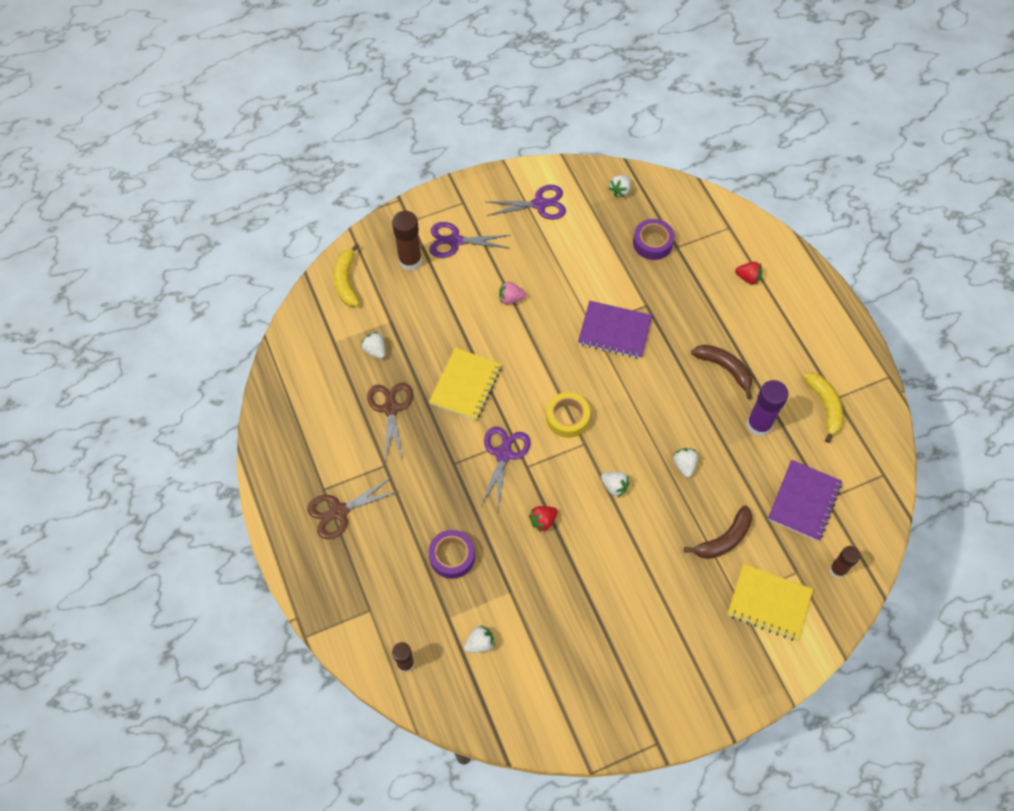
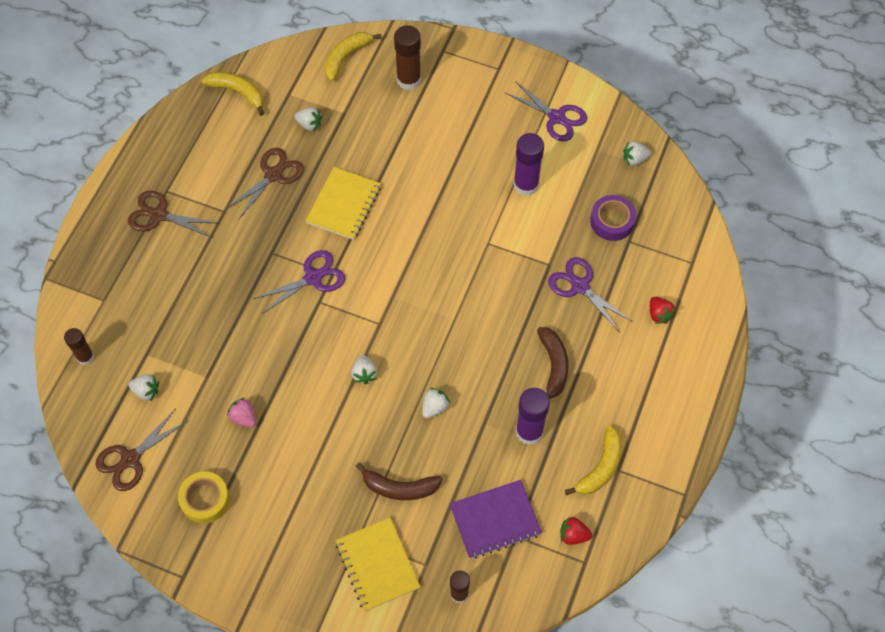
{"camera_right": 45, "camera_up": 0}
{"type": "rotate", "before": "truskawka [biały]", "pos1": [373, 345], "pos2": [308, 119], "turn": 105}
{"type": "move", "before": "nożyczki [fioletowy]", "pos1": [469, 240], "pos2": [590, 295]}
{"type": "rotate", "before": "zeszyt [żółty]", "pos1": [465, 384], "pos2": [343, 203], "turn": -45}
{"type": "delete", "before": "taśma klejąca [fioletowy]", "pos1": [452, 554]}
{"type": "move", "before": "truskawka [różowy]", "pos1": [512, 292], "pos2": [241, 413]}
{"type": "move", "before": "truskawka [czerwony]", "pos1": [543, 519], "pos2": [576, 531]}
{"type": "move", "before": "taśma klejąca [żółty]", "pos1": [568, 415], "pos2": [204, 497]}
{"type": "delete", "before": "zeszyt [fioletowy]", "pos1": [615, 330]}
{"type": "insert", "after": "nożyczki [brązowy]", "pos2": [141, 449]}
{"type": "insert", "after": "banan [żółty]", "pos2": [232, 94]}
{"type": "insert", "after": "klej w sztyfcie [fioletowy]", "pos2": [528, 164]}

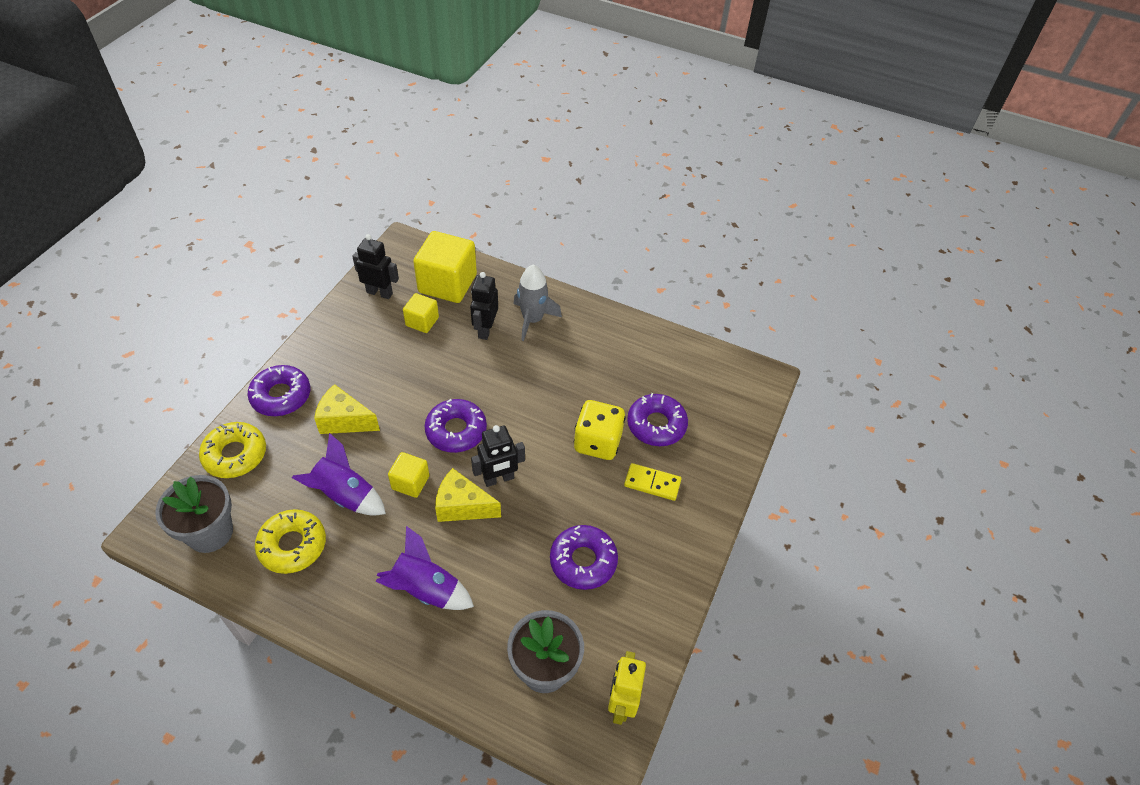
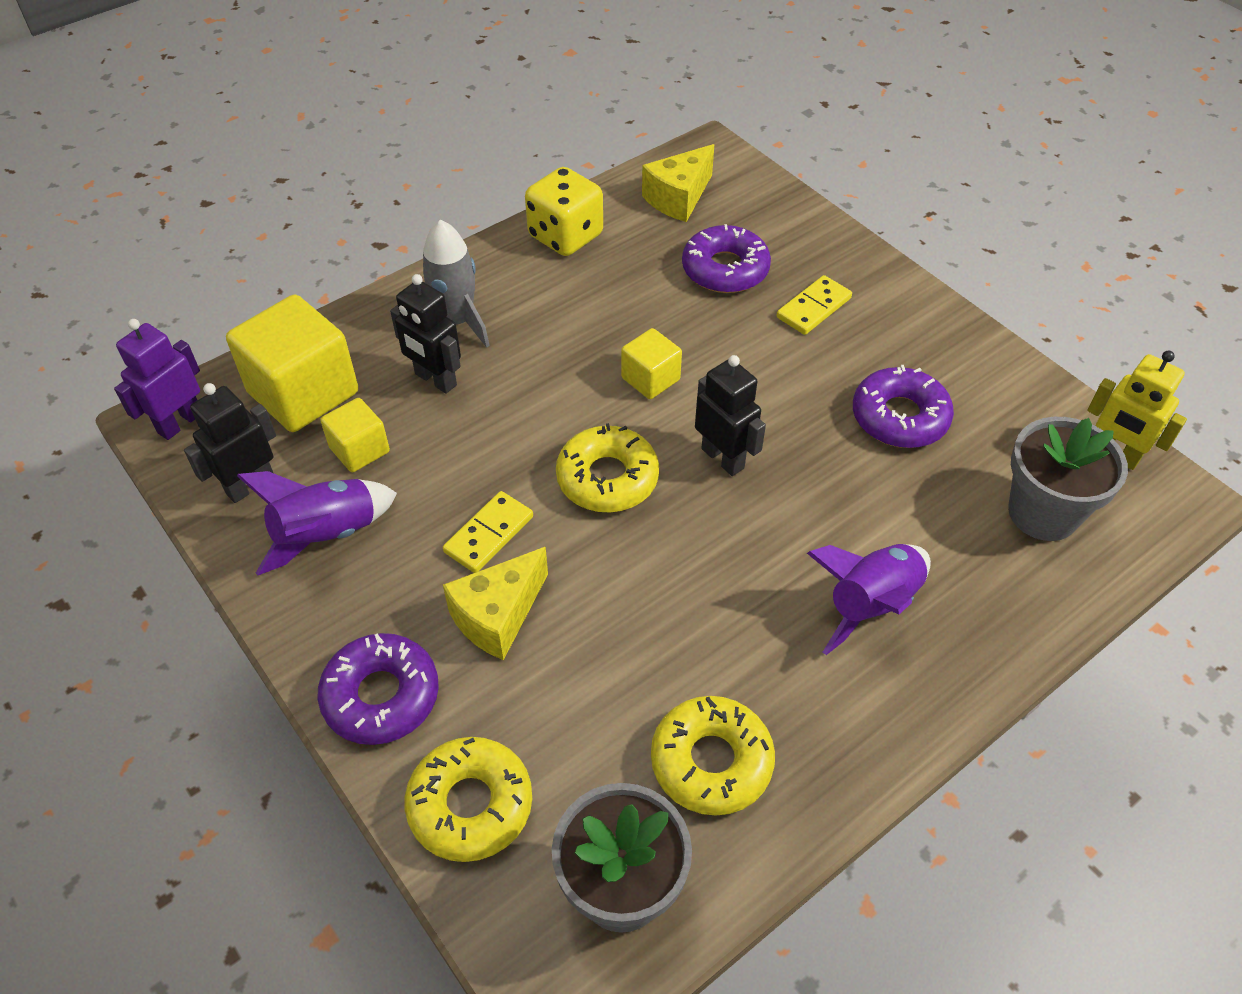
{"camera_right": -60, "camera_up": 0}
{"type": "move", "before": "rakieta [fioletowy]", "pos1": [339, 474], "pos2": [317, 523]}
{"type": "move", "before": "sześcian [żółty]", "pos1": [408, 475], "pos2": [651, 363]}
{"type": "recolor", "before": "donut [fioletowy]", "after": "donut [żółty]", "pos1": [456, 426], "pos2": [607, 467]}
{"type": "move", "before": "ser [żółty]", "pos1": [468, 495], "pos2": [678, 183]}
{"type": "rotate", "before": "robot [czarny]", "pos1": [498, 456], "pos2": [730, 415], "turn": -45}
{"type": "move", "before": "kostka do gry [żółty]", "pos1": [600, 430], "pos2": [564, 211]}
{"type": "insert", "after": "robot [fioletowy]", "pos2": [157, 379]}
{"type": "insert", "after": "kostka domina [żółty]", "pos2": [488, 532]}

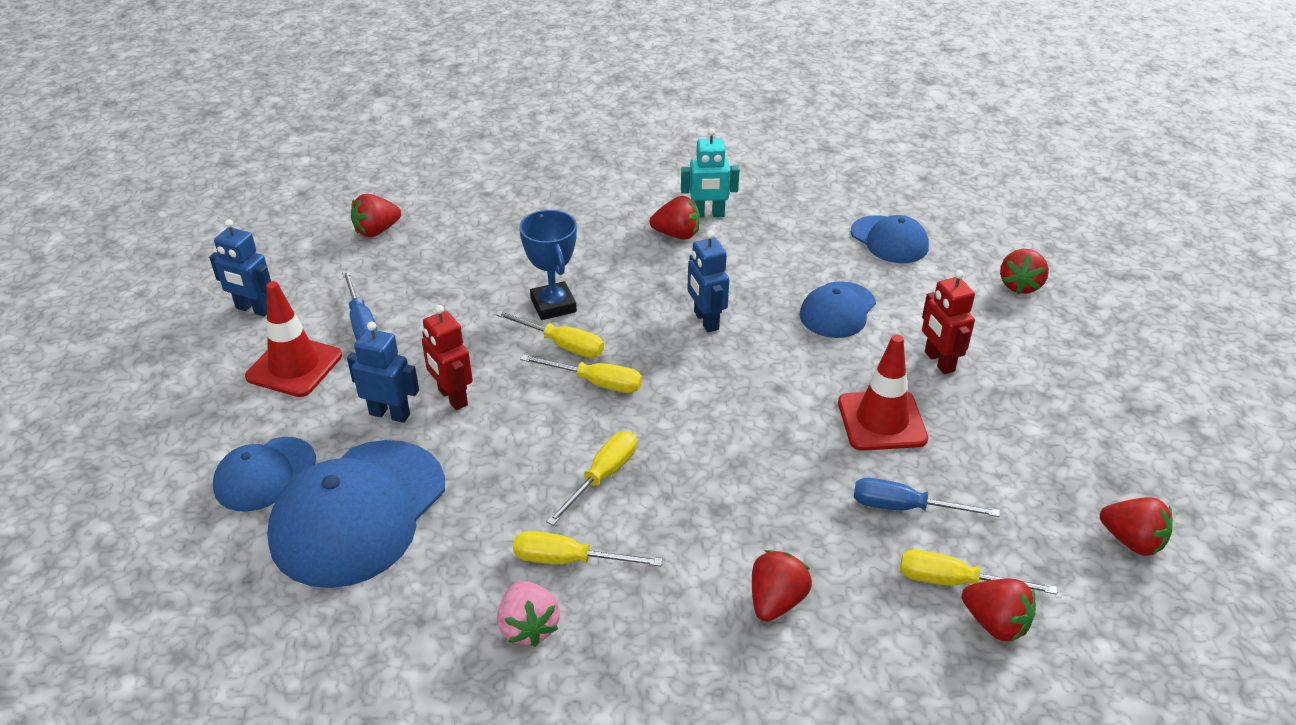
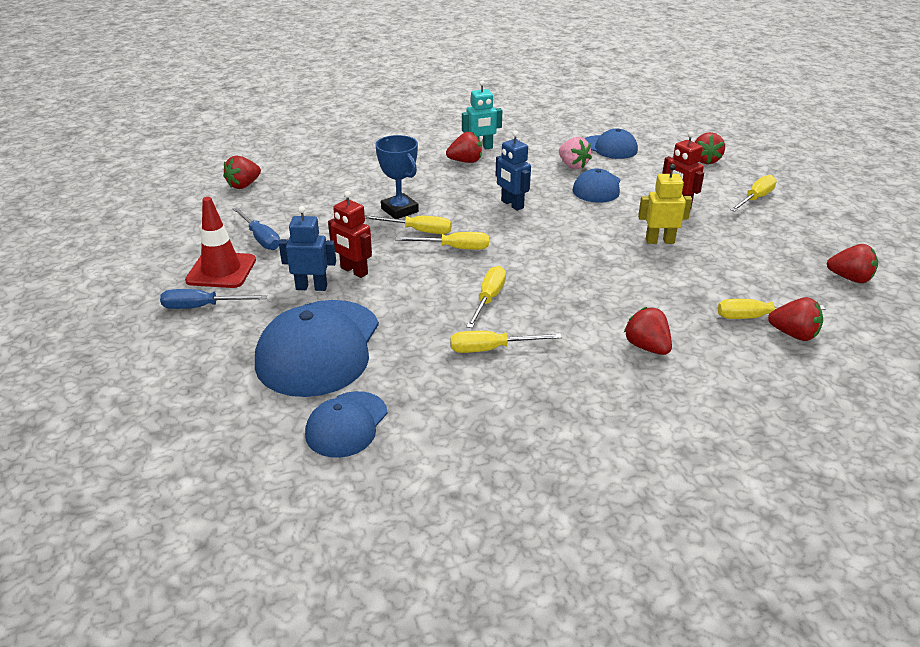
{"camera_right": -15, "camera_up": -5}
{"type": "delete", "before": "robot [niebieski]", "pos1": [240, 268]}
{"type": "move", "before": "czapka [niebieski]", "pos1": [264, 474], "pos2": [346, 424]}
{"type": "move", "before": "truskawka [różowy]", "pos1": [528, 614], "pos2": [575, 153]}
{"type": "rotate", "before": "truskawka [czerwony]", "pos1": [782, 586], "pos2": [648, 331], "turn": -45}
{"type": "replace", "before": "pachołek [czerwony]", "after": "robot [żółty]", "pos1": [883, 392], "pos2": [665, 204]}
{"type": "move", "before": "śrubokręt [niebieski]", "pos1": [927, 497], "pos2": [213, 299]}
{"type": "insert", "after": "śrubokręt [żółty]", "pos2": [753, 193]}

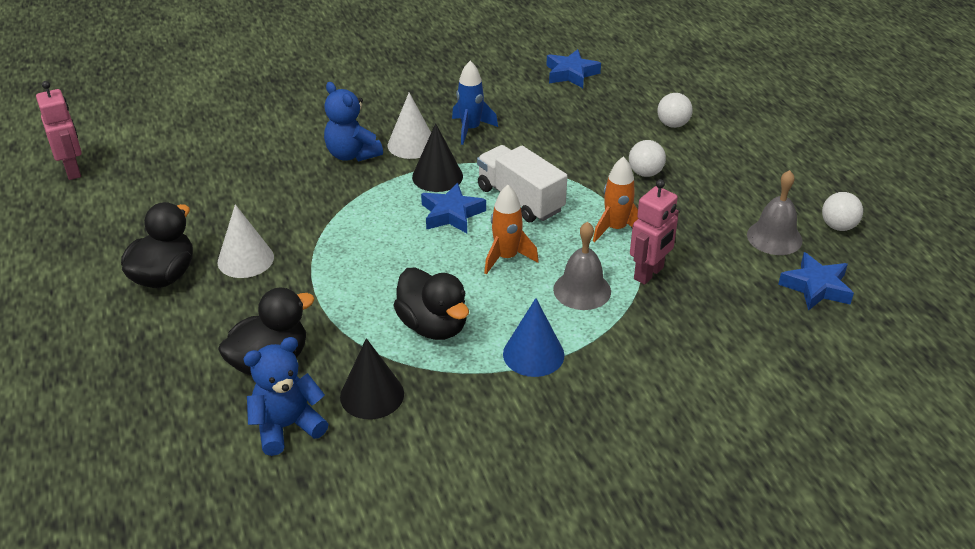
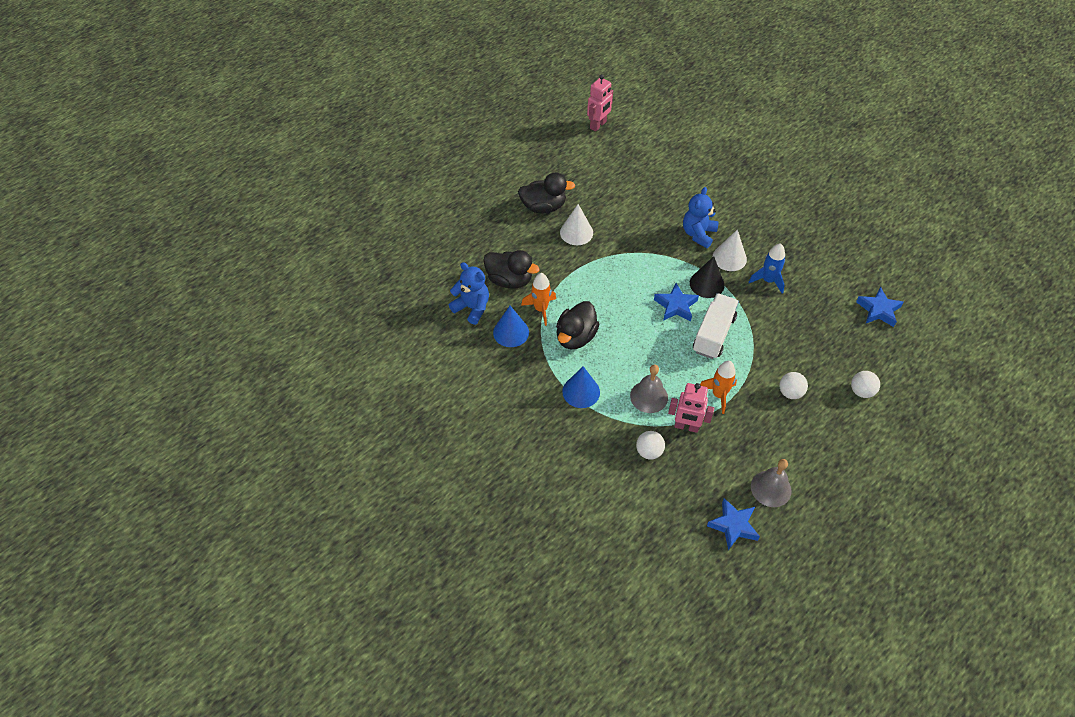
{"camera_right": 65, "camera_up": 15}
{"type": "recolor", "before": "stożek [czarny]", "after": "stożek [niebieski]", "pos1": [372, 378], "pos2": [511, 326]}
{"type": "move", "before": "rakieta [pomarańczowy]", "pos1": [511, 229], "pos2": [538, 299]}
{"type": "move", "before": "piłka [biały]", "pos1": [842, 211], "pos2": [650, 445]}

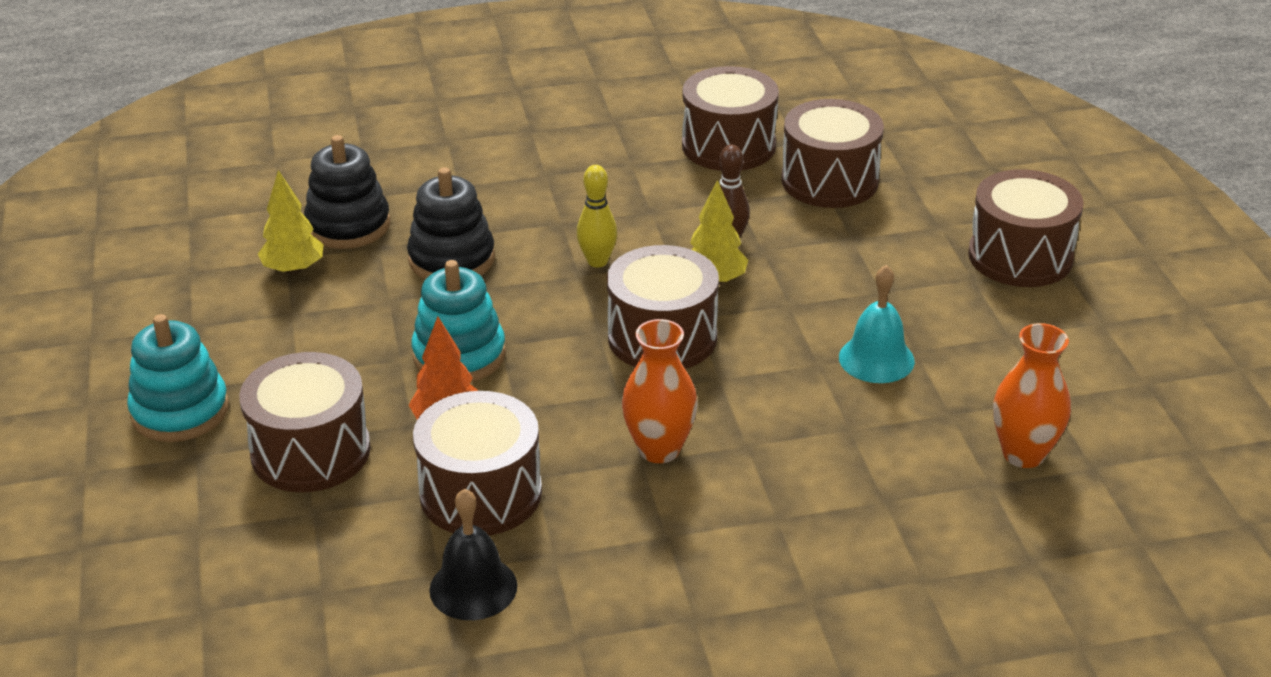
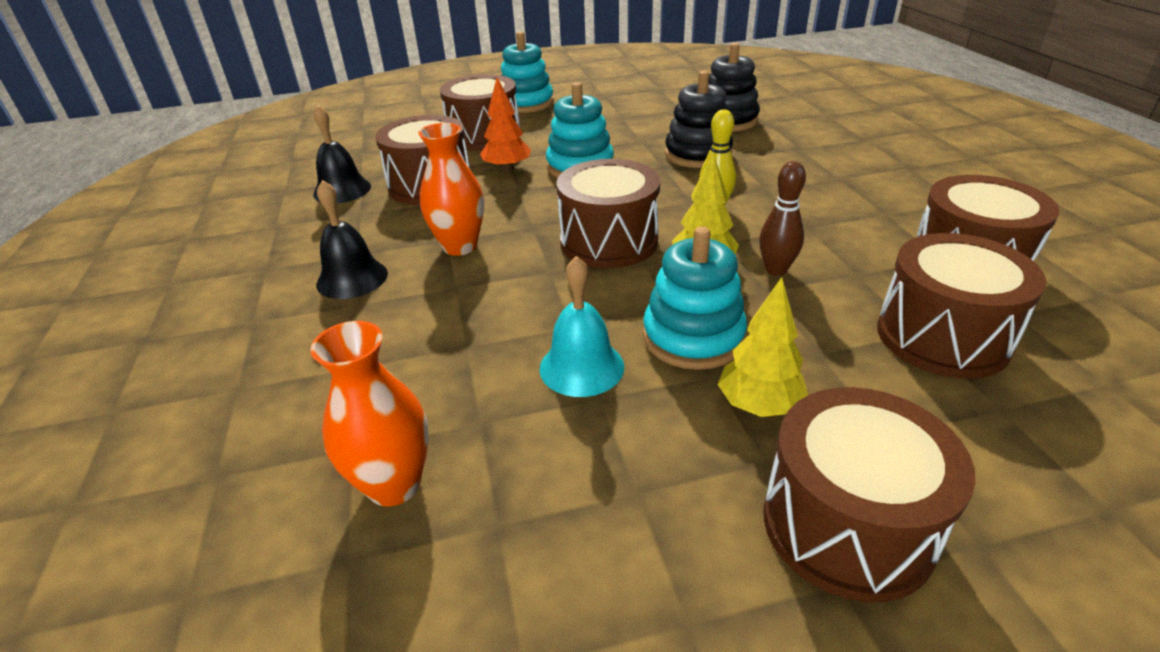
{"camera_right": 90, "camera_up": 0}
{"type": "move", "before": "drzewko [żółty]", "pos1": [291, 222], "pos2": [762, 347]}
{"type": "insert", "after": "dzwonek [czarny]", "pos2": [352, 239]}
{"type": "insert", "after": "zabawka nakładanka [turkusowy]", "pos2": [695, 298]}

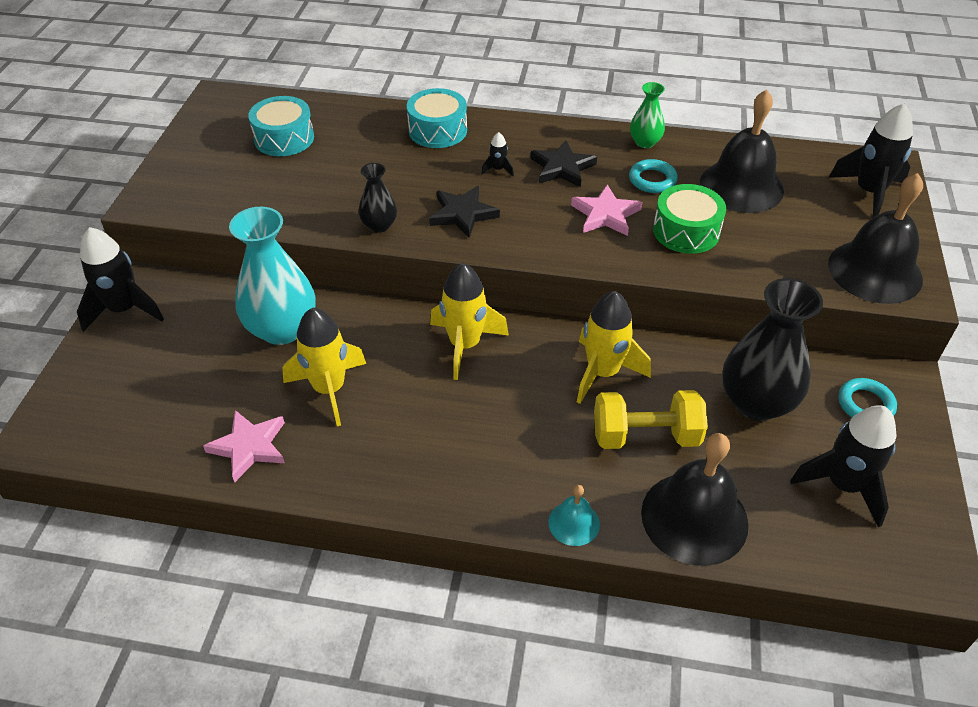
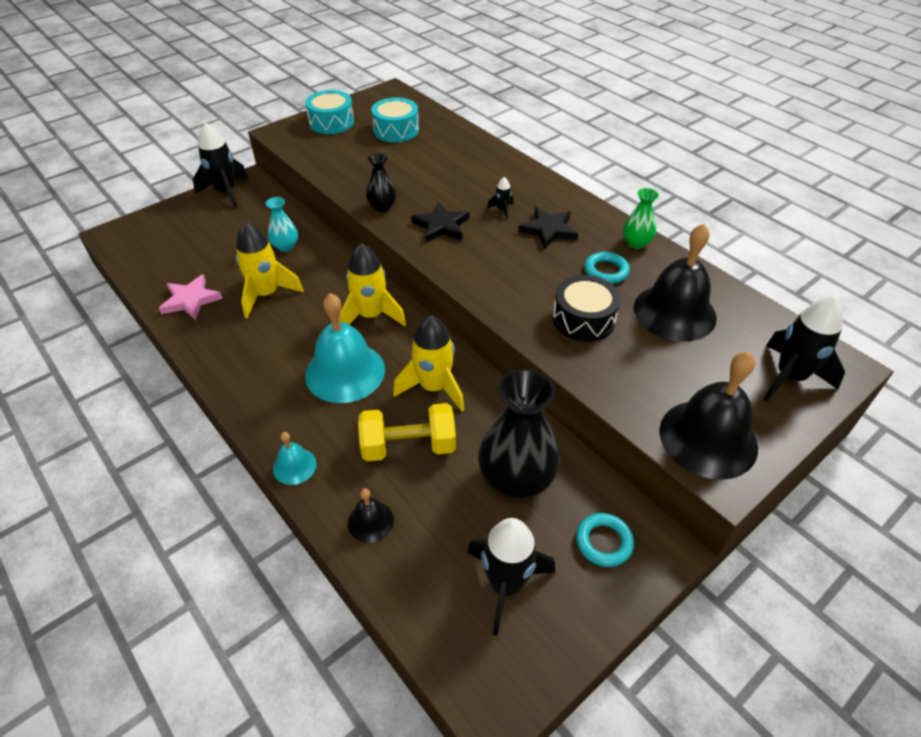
{"camera_right": 40, "camera_up": 0}
{"type": "resize", "before": "wazon [turkusowy]", "pos1": [272, 276], "pos2": [281, 224], "scale": 0.51}
{"type": "move", "before": "bęben [turkusowy]", "pos1": [437, 118], "pos2": [329, 112]}
{"type": "delete", "before": "gwiazda [różowy]", "pos1": [606, 210]}
{"type": "rotate", "before": "hantel [żółty]", "pos1": [651, 419], "pos2": [407, 432], "turn": -45}
{"type": "resize", "before": "dzwonek [czarny]", "pos1": [695, 499], "pos2": [371, 515], "scale": 0.48}
{"type": "recolor", "before": "bęben [zielony]", "after": "bęben [czarny]", "pos1": [689, 219], "pos2": [587, 308]}
{"type": "insert", "after": "dzwonek [turkusowy]", "pos2": [345, 348]}

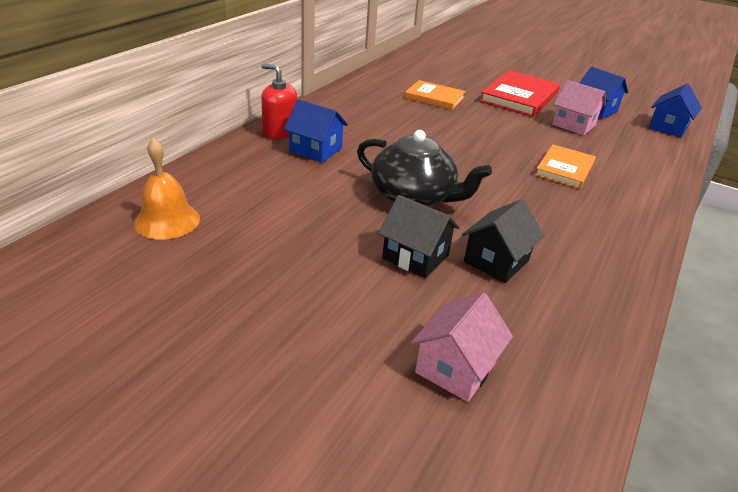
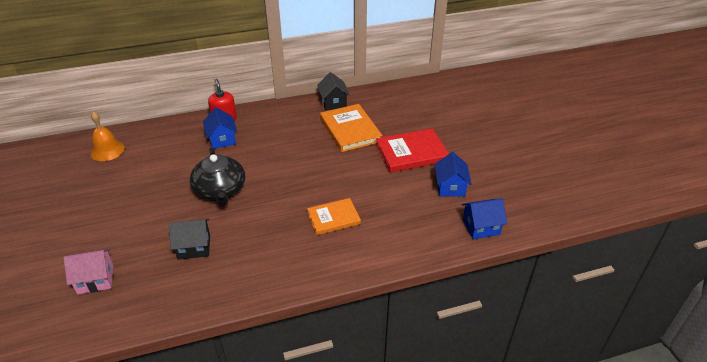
{"camera_right": 45, "camera_up": 5}
{"type": "move", "before": "domek [czarny]", "pos1": [419, 236], "pos2": [333, 91]}
{"type": "resize", "before": "książka [pomarańczowy]", "pos1": [435, 95], "pos2": [351, 128], "scale": 1.54}
{"type": "delete", "before": "domek [różowy]", "pos1": [579, 107]}

